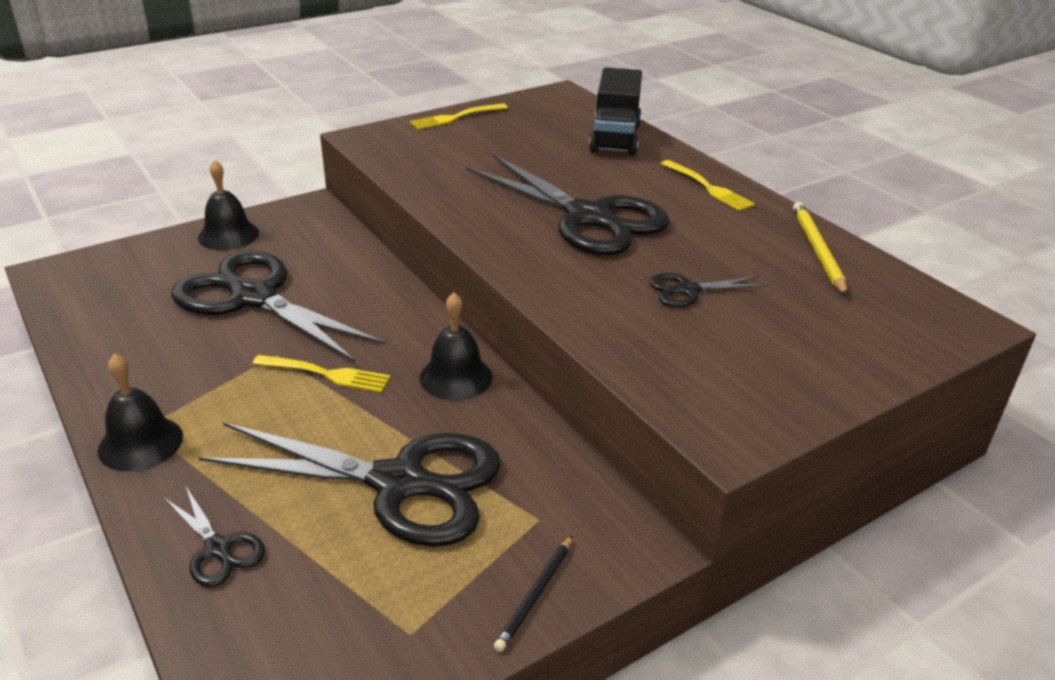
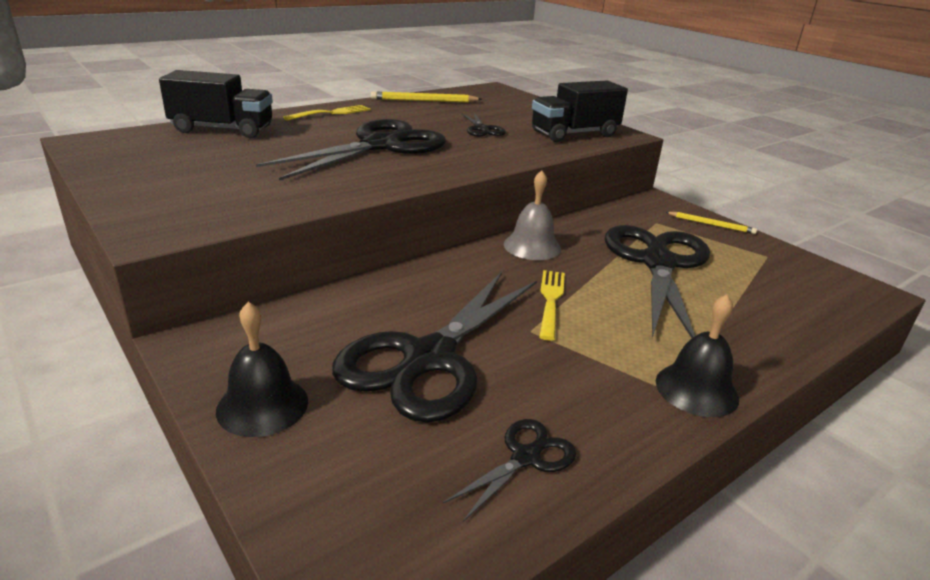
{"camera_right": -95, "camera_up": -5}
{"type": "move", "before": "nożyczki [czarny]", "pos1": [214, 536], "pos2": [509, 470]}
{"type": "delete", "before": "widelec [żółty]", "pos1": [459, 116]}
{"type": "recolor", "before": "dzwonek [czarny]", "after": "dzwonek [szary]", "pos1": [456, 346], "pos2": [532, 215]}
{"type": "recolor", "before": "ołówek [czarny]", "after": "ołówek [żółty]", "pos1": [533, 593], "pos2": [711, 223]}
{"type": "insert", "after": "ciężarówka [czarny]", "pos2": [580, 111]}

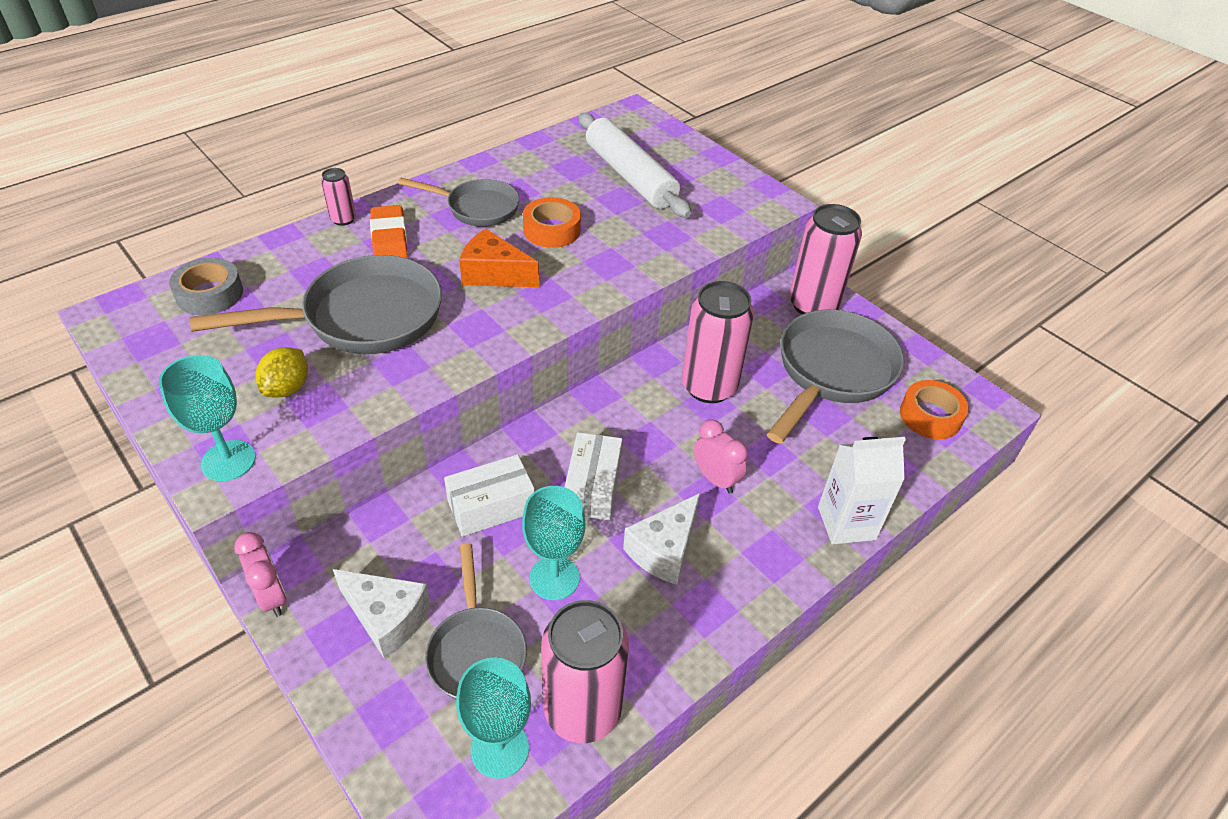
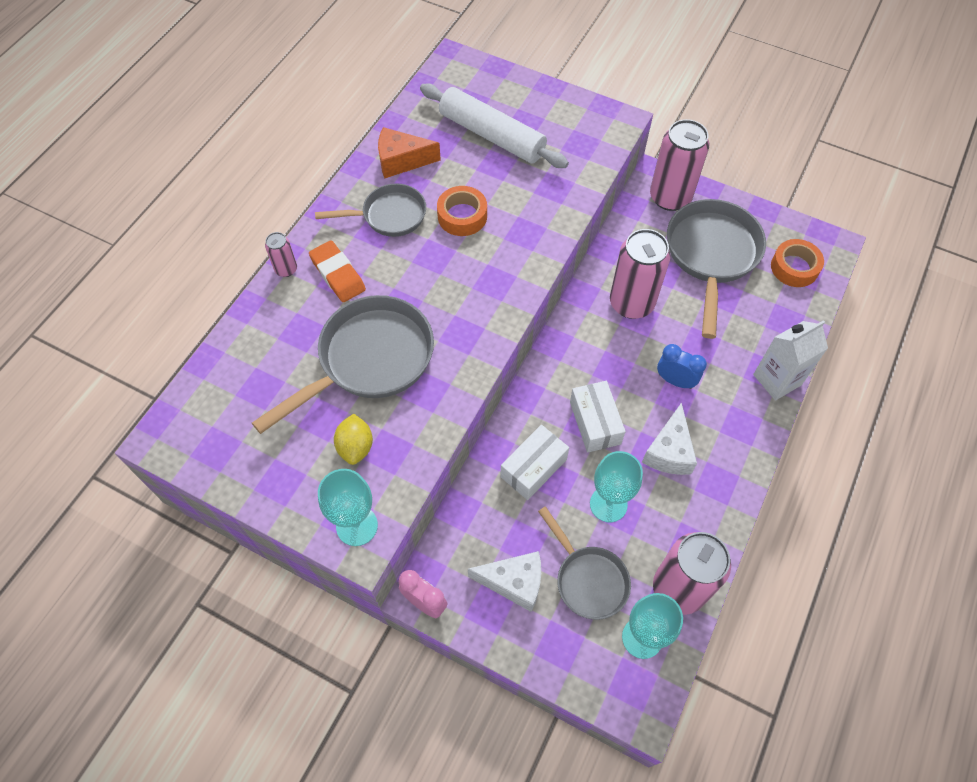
{"camera_right": -20, "camera_up": 15}
{"type": "delete", "before": "taśma klejąca [szary]", "pos1": [206, 286]}
{"type": "move", "before": "ser [pomarańczowy]", "pos1": [499, 258], "pos2": [409, 153]}
{"type": "recolor", "before": "budzik [różowy]", "after": "budzik [niebieski]", "pos1": [721, 456], "pos2": [682, 366]}

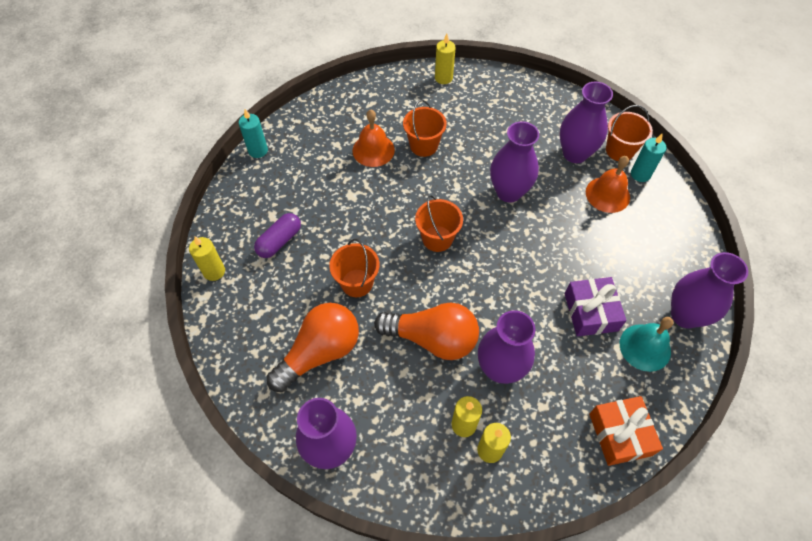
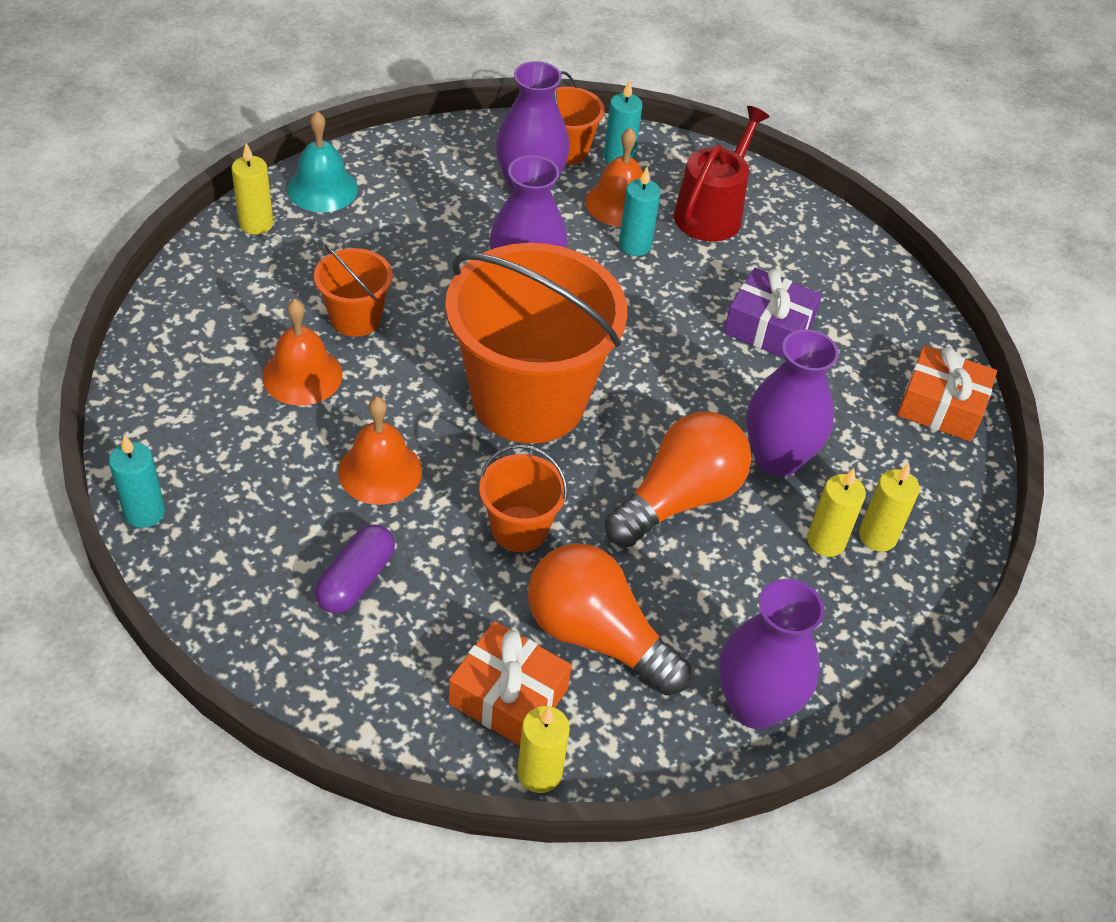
{"camera_right": -60, "camera_up": -10}
{"type": "move", "before": "świeca [żółty]", "pos1": [207, 258], "pos2": [543, 749]}
{"type": "rotate", "before": "kapsułka [fioletowy]", "pos1": [277, 235], "pos2": [355, 569], "turn": 45}
{"type": "rotate", "before": "żarówka [pomarańczowy]", "pos1": [313, 347], "pos2": [609, 619], "turn": -45}
{"type": "resize", "before": "wiadro [pomarańczowy]", "pos1": [439, 224], "pos2": [536, 343], "scale": 2.15}
{"type": "move", "before": "dzwonek [turkusowy]", "pos1": [646, 344], "pos2": [322, 161]}
{"type": "delete", "before": "wazon [fioletowy]", "pos1": [709, 290]}
{"type": "insert", "after": "dzwonek [pomarańczowy]", "pos2": [380, 451]}
{"type": "insert", "after": "prezent [pomarańczowy]", "pos2": [510, 683]}
{"type": "insert", "after": "świeca [turkusowy]", "pos2": [640, 211]}
{"type": "insert", "after": "konewka [czerwony]", "pos2": [722, 174]}

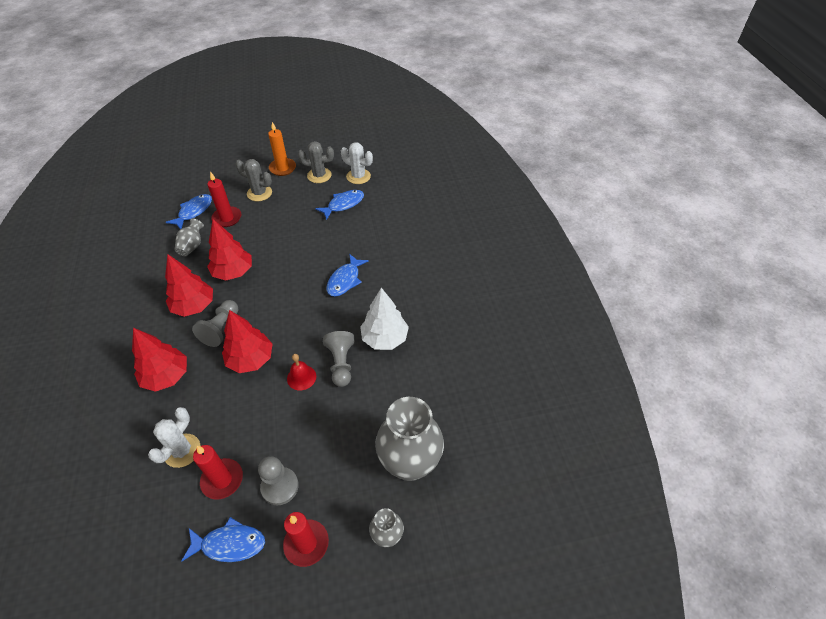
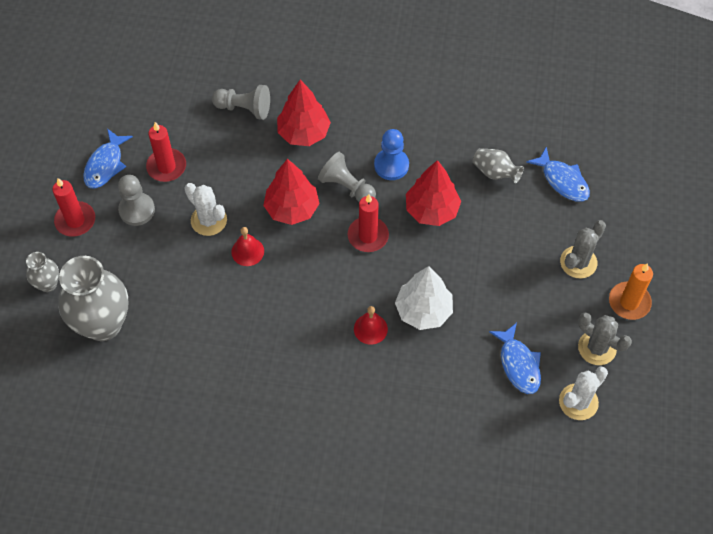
{"camera_right": 110, "camera_up": 10}
{"type": "move", "before": "kaktus [biały]", "pos1": [174, 437], "pos2": [205, 209]}
{"type": "replace", "before": "drzewko [czerwony]", "after": "pionek [niebieski]", "pos1": [189, 286], "pos2": [391, 154]}
{"type": "move", "before": "świeca [czerwony]", "pos1": [224, 199], "pos2": [368, 223]}
{"type": "rotate", "before": "kaktus [szary]", "pos1": [316, 162], "pos2": [605, 338], "turn": -75}
{"type": "move", "before": "pionek [szary]", "pos1": [339, 359], "pos2": [241, 102]}
{"type": "replace", "before": "ryba [niebieski]", "after": "dzwonek [czerwony]", "pos1": [348, 275], "pos2": [371, 325]}
{"type": "move", "before": "drzewko [biały]", "pos1": [384, 319], "pos2": [424, 298]}

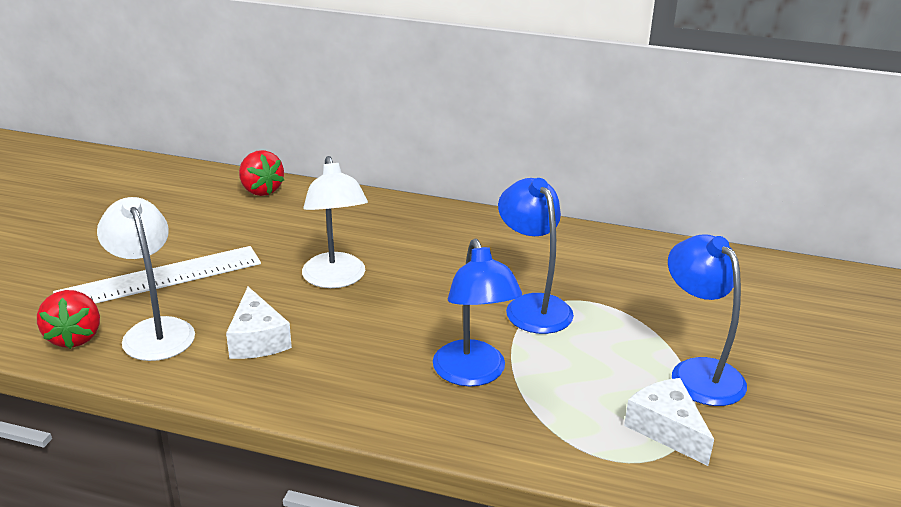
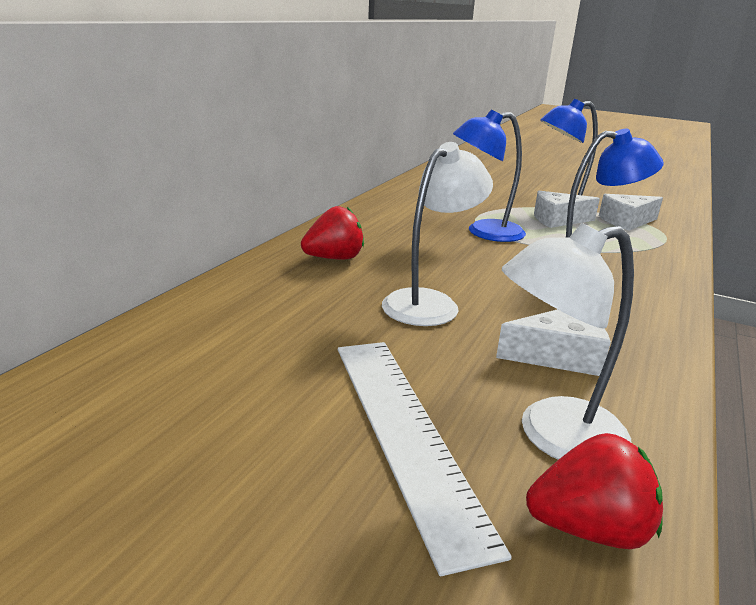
{"camera_right": -80, "camera_up": -5}
{"type": "move", "before": "truskawka [czerwony]", "pos1": [261, 173], "pos2": [332, 233]}
{"type": "rotate", "before": "lampka [biały]", "pos1": [335, 222], "pos2": [437, 234], "turn": -45}
{"type": "insert", "after": "ser [biały]", "pos2": [567, 209]}

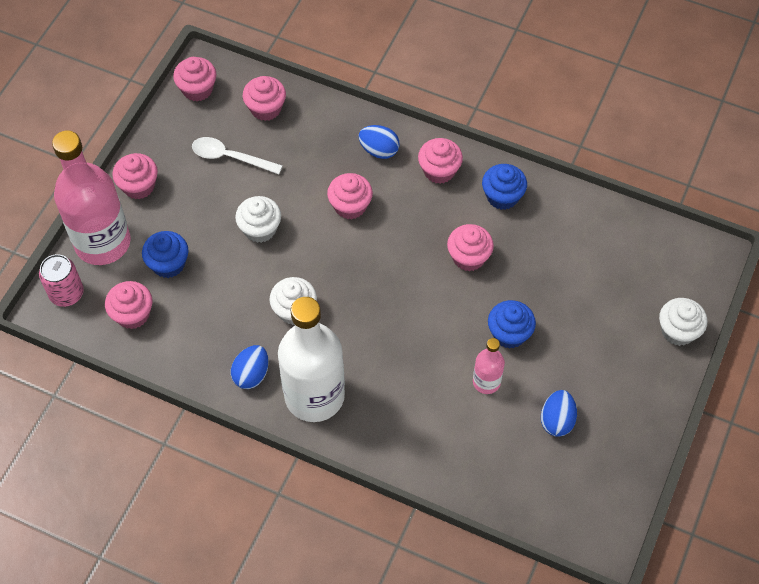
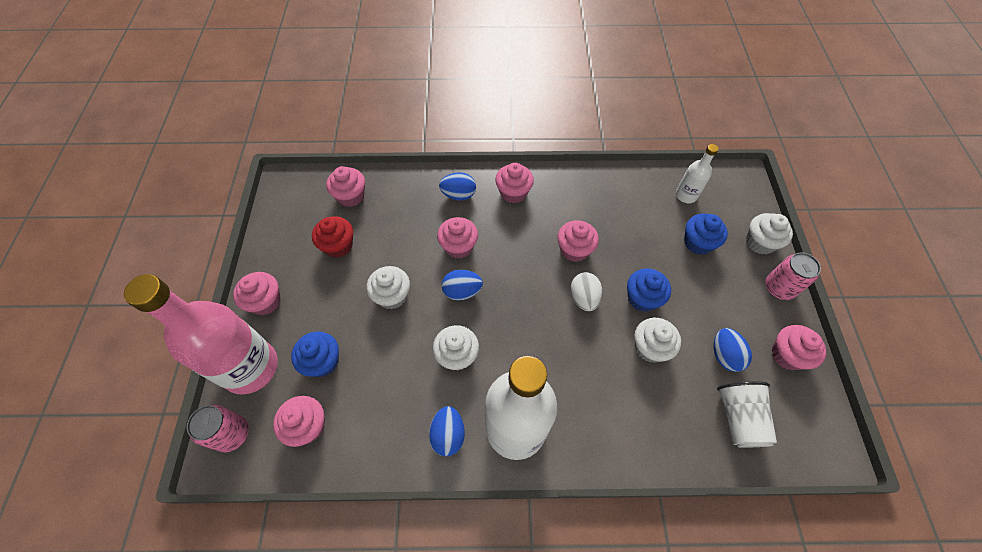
{"camera_right": -25, "camera_up": 0}
{"type": "move", "before": "muffinka [różowy]", "pos1": [194, 79], "pos2": [799, 347]}
{"type": "replace", "before": "łyżka [biały]", "after": "muffinka [czerwony]", "pos1": [237, 155], "pos2": [332, 237]}
{"type": "replace", "before": "butelka [różowy]", "after": "muffinka [biały]", "pos1": [489, 366], "pos2": [657, 340]}
{"type": "move", "before": "muffinka [niebieski]", "pos1": [504, 187], "pos2": [706, 234]}
{"type": "insert", "after": "jajko [niebieski]", "pos2": [462, 285]}
{"type": "insert", "after": "jajko [biały]", "pos2": [586, 291]}
{"type": "insert", "after": "butelka [biały]", "pos2": [697, 173]}
{"type": "insert", "after": "szklanka [biały]", "pos2": [747, 414]}
{"type": "insert", "after": "puszka [różowy]", "pos2": [793, 276]}

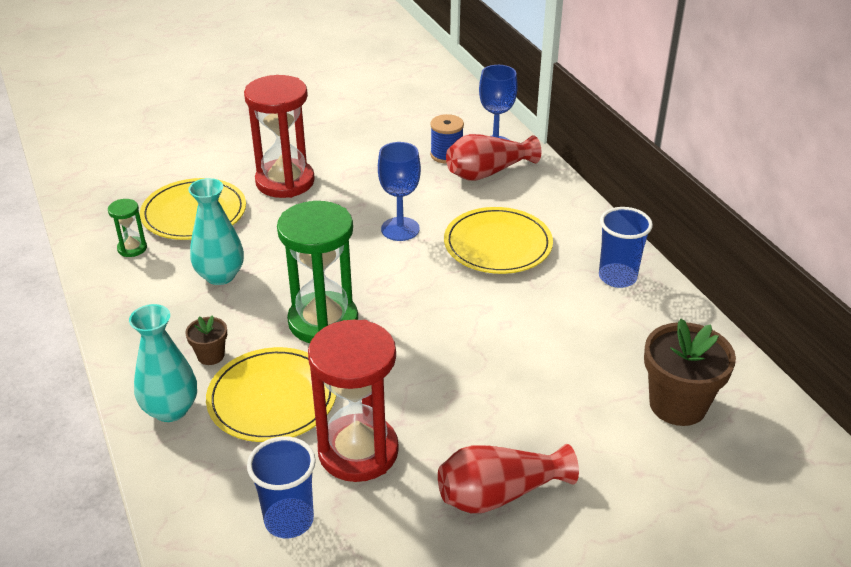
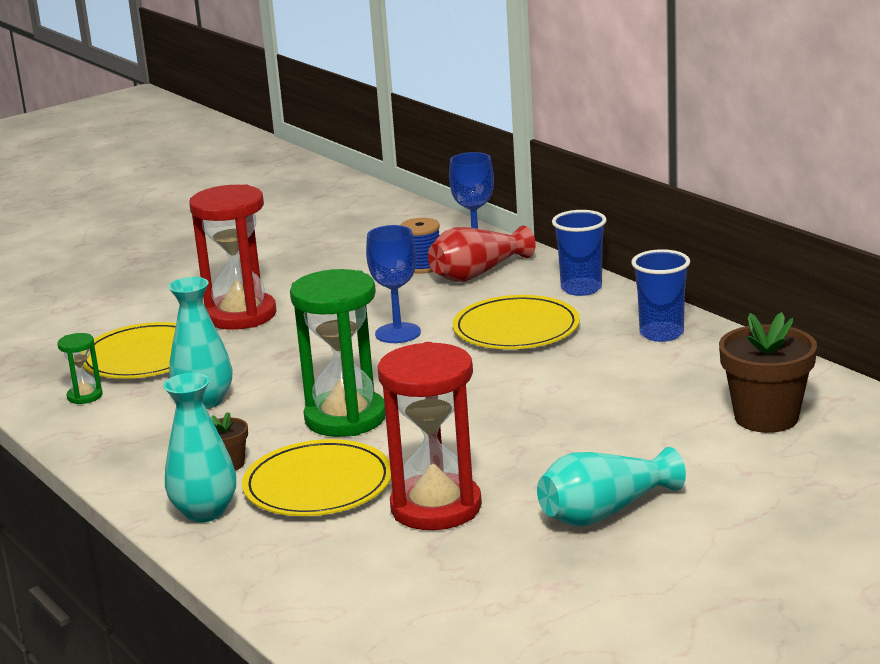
{"camera_right": -10, "camera_up": -15}
{"type": "move", "before": "szklanka [niebieski]", "pos1": [281, 487], "pos2": [579, 253]}
{"type": "recolor", "before": "wazon [czerwony]", "after": "wazon [turkusowy]", "pos1": [508, 478], "pos2": [611, 486]}

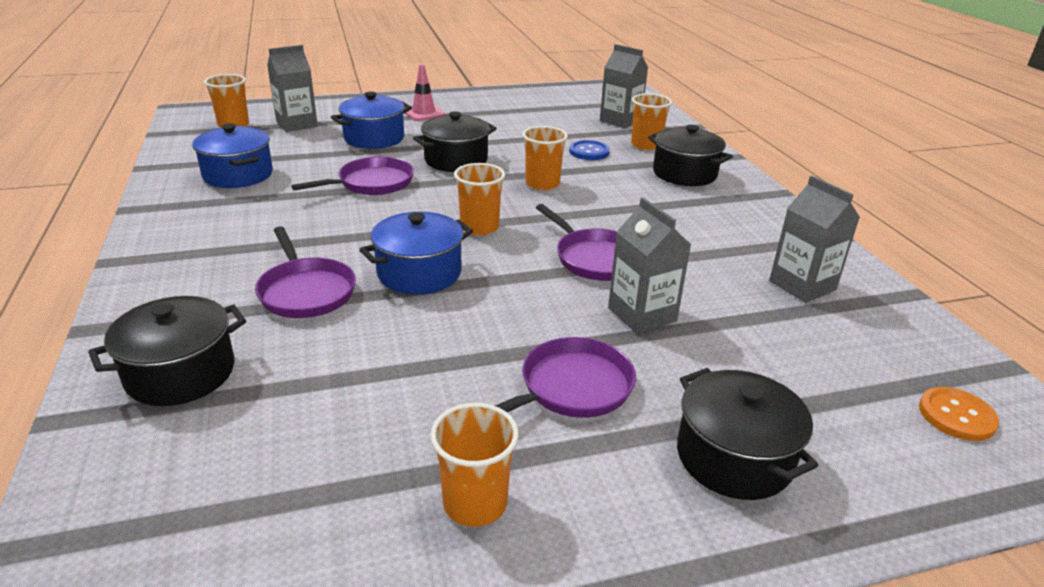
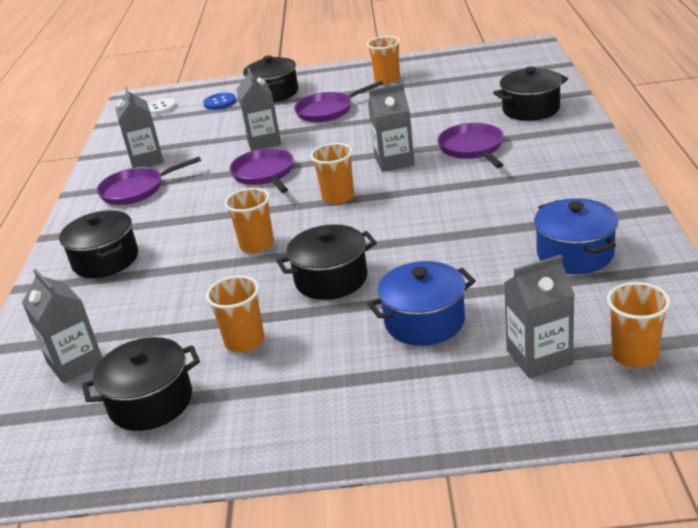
{"camera_right": -160, "camera_up": 0}
{"type": "move", "before": "patelnia [fioletowy]", "pos1": [352, 176], "pos2": [149, 181]}
{"type": "replace", "before": "garnek [niebieski]", "after": "karton mleka [szary]", "pos1": [416, 253], "pos2": [391, 128]}
{"type": "delete", "before": "pachołek [różowy]", "pos1": [425, 92]}
{"type": "move", "before": "guzik [niebieski]", "pos1": [589, 150], "pos2": [219, 101]}
{"type": "move", "before": "szklanka [pomarańczowy]", "pos1": [651, 121], "pos2": [235, 313]}
{"type": "recolor", "before": "guzik [pomarańczowy]", "after": "guzik [biały]", "pos1": [959, 414], "pos2": [161, 106]}
{"type": "insert", "after": "garnek [czarny]", "pos2": [141, 384]}

